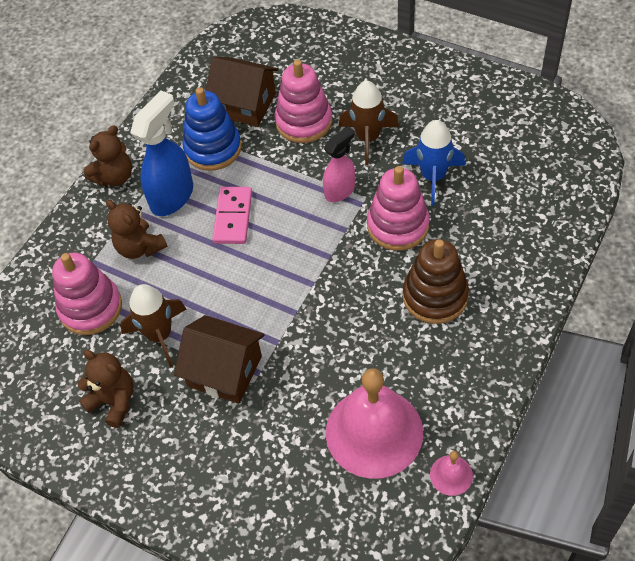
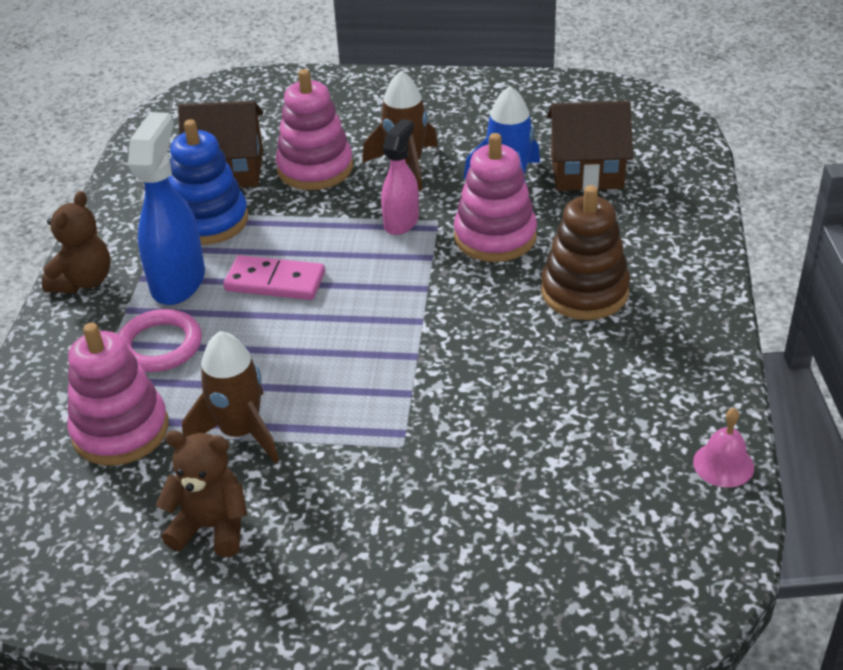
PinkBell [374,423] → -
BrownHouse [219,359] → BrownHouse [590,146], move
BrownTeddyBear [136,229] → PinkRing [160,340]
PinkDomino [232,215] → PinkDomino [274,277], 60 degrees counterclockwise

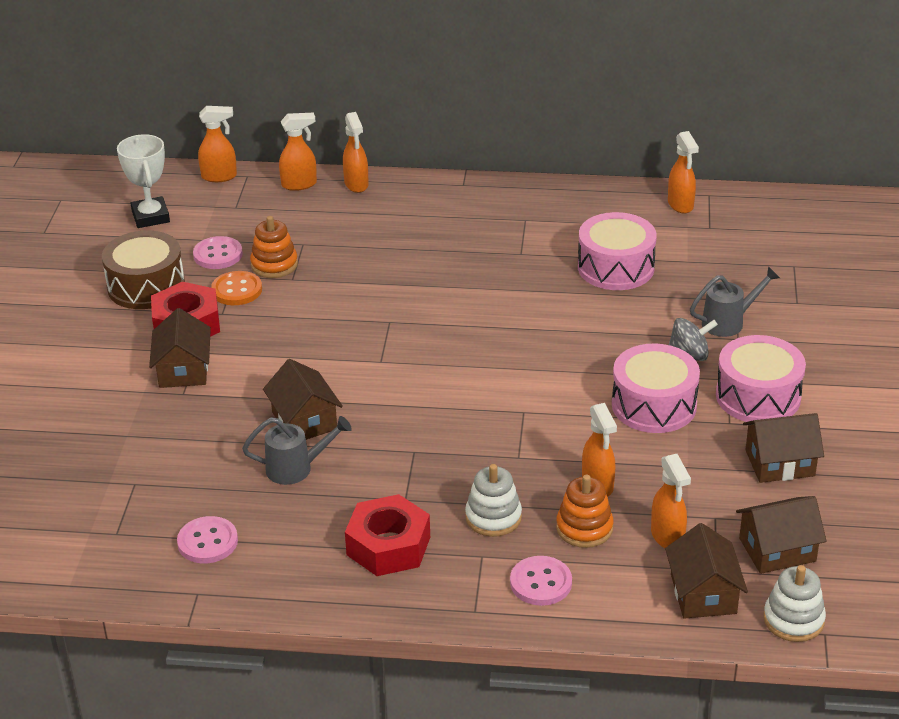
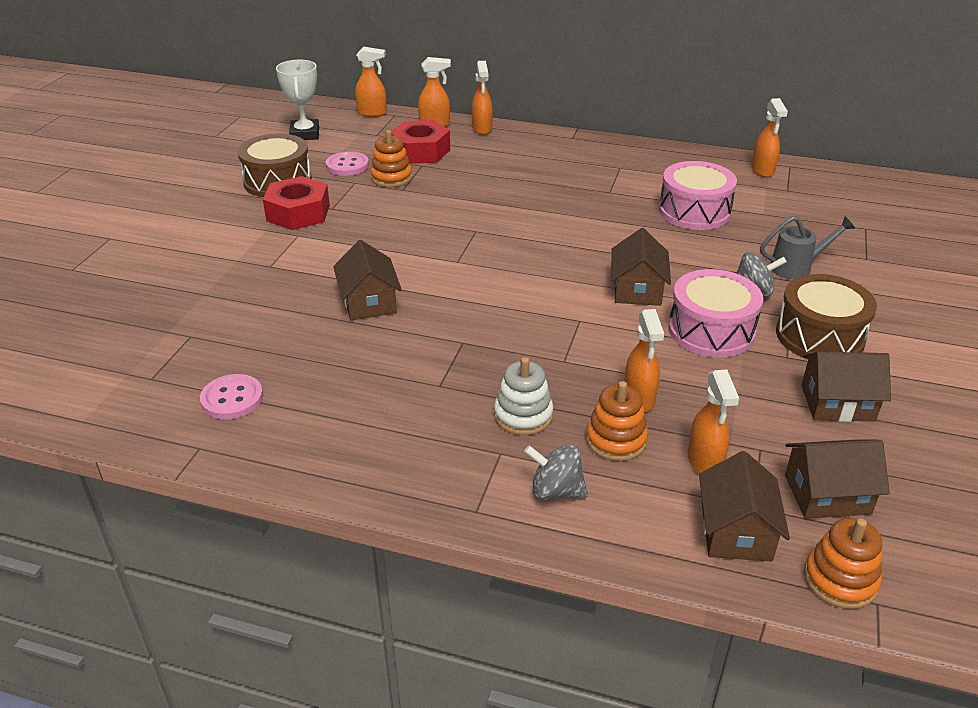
OrangeButton [236,288] → -
GreyWateringCan [297,450] → -
BrownHouse [180,348] → BrownHouse [641,267], move
RedNut [387,535] → RedNut [420,142], move
PinkButton [541,581] → GreySpinningTop [556,472]
PinkDrum [761,378] → BrownDrum [826,316]
WhiteStackingToy [795,603] → OrangeStackingToy [843,563]

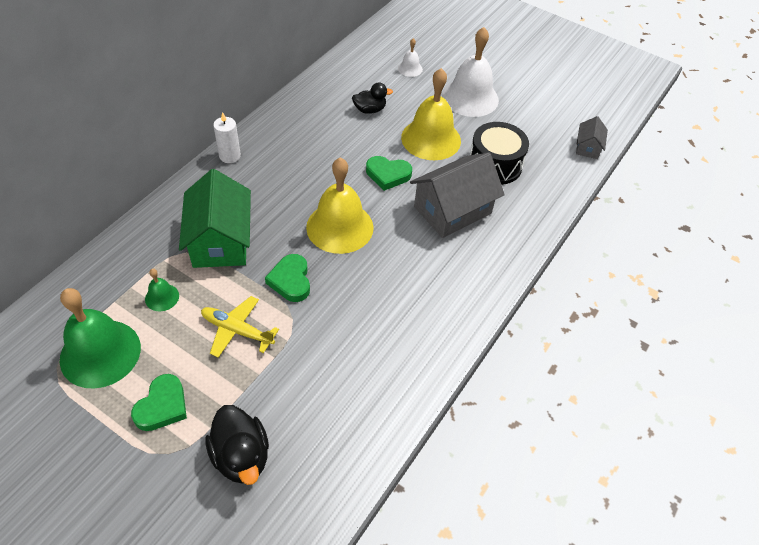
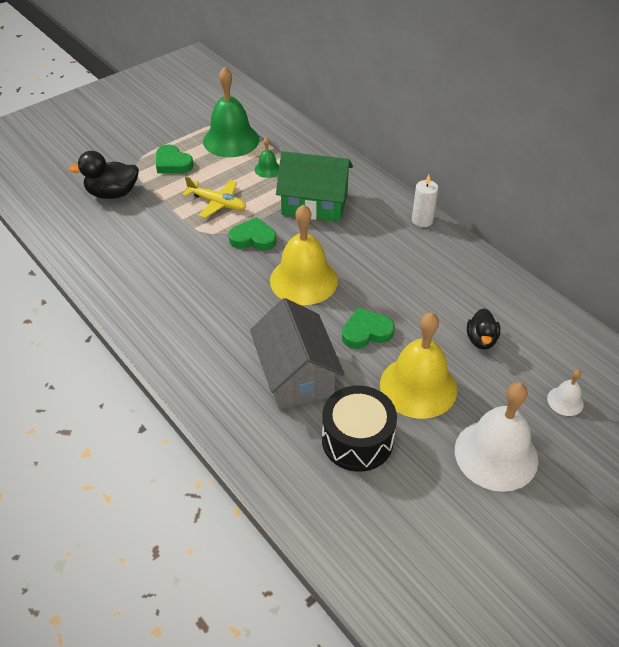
GreyHouse [592,137] → -
YellowPlane [240,327] → YellowPlane [214,197], 75 degrees clockwise
GreenHeart [389,173] → GreenHeart [368,328], 45 degrees clockwise

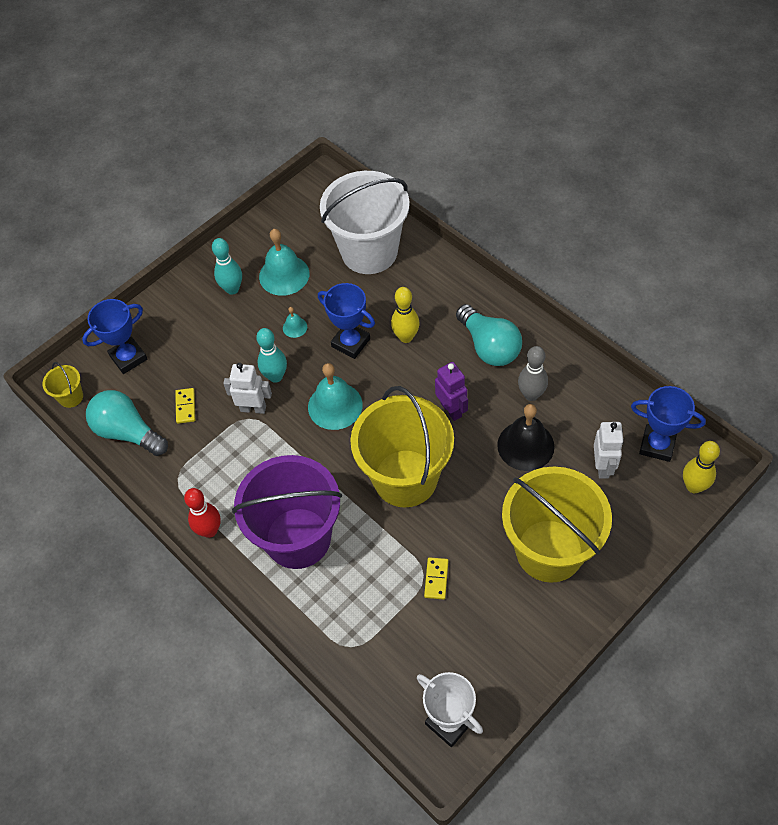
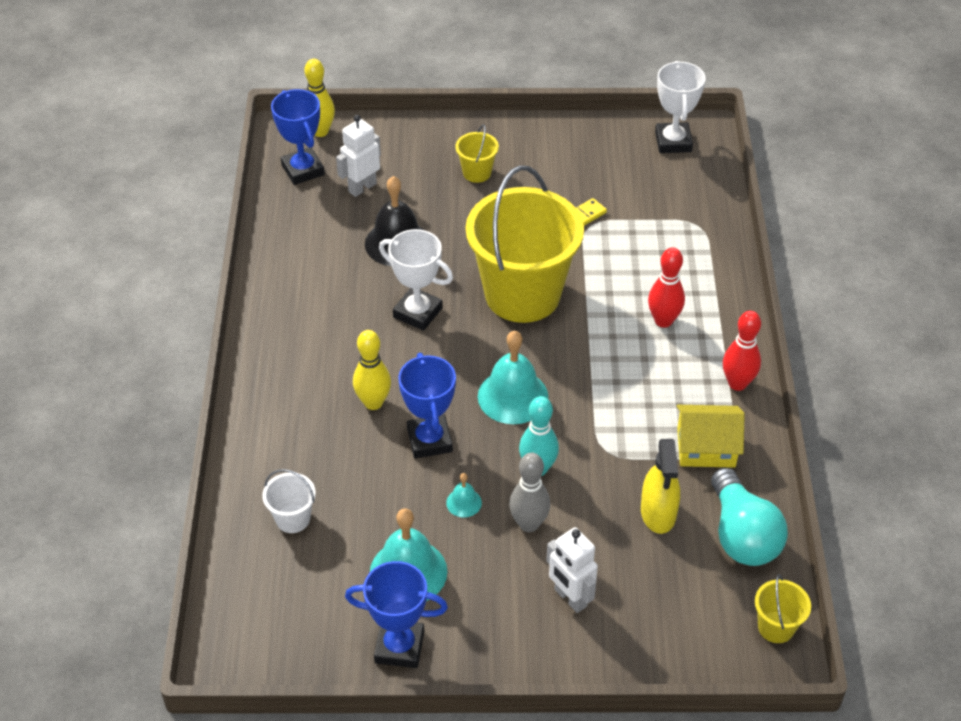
TurquoiseBowlingPin [227,266] → -
TurquoiseLightBulb [489,335] → -
- → YellowHouse [711,436]
BlueTrophy [114,336] → BlueTrophy [396,614], move
WhiteRobot [247,388] → WhiteRobot [572,570], move
GreyBowlingPin [533,373] → GreyBowlingPin [529,492], move
YellowDomino [185,406] → YellowSprayBottle [660,486]
PurpleBucket [287,512] → RedBowlingPin [666,288]
PurpleRobot [451,391] → WhiteTrophy [416,280]
WhiteBucket [365,222] → WhiteBucket [289,501], x0.41
YellowBucket [557,525] → YellowBucket [477,153], x0.41

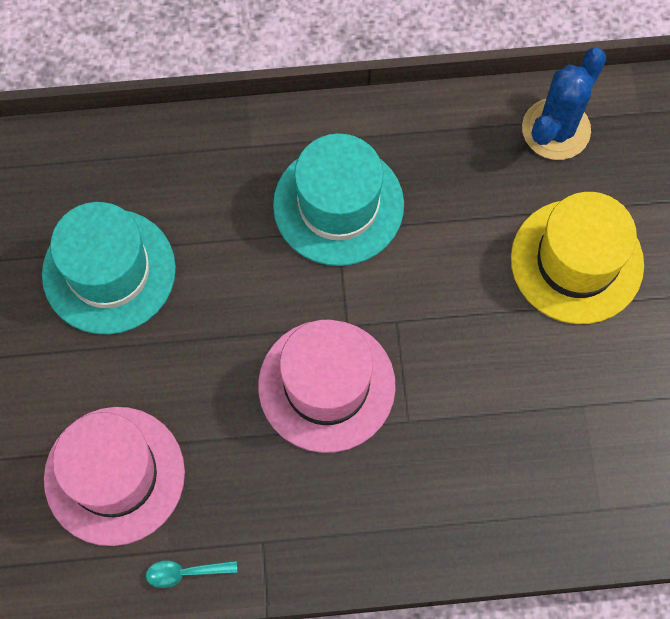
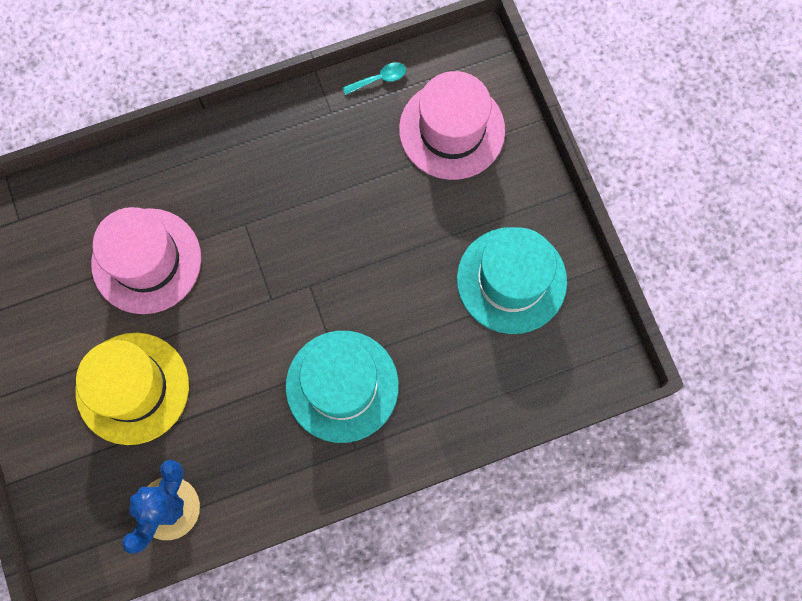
PinkHat [327,386] → PinkHat [146,260], move

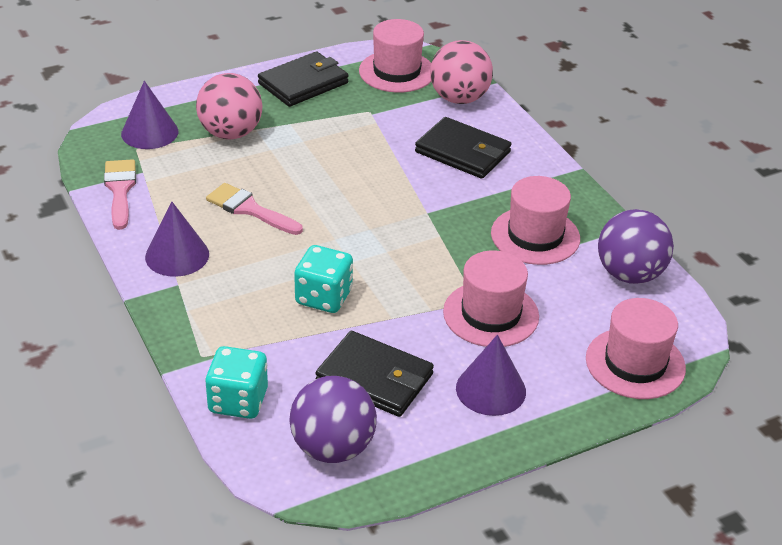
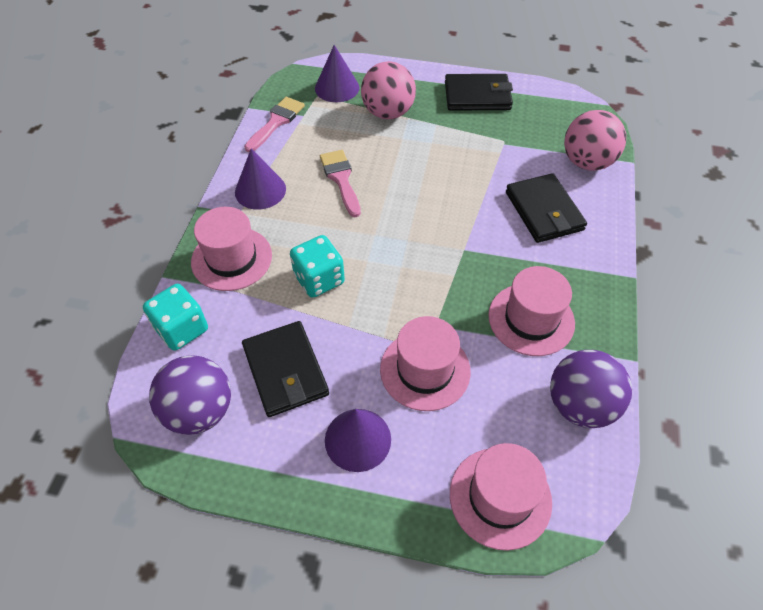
PinkHat [395,56] → PinkHat [231,249], move

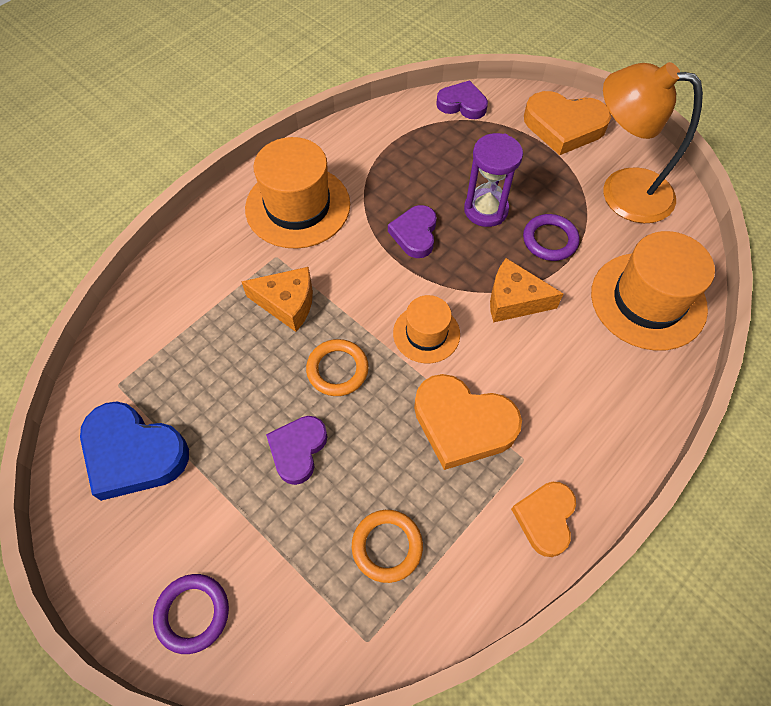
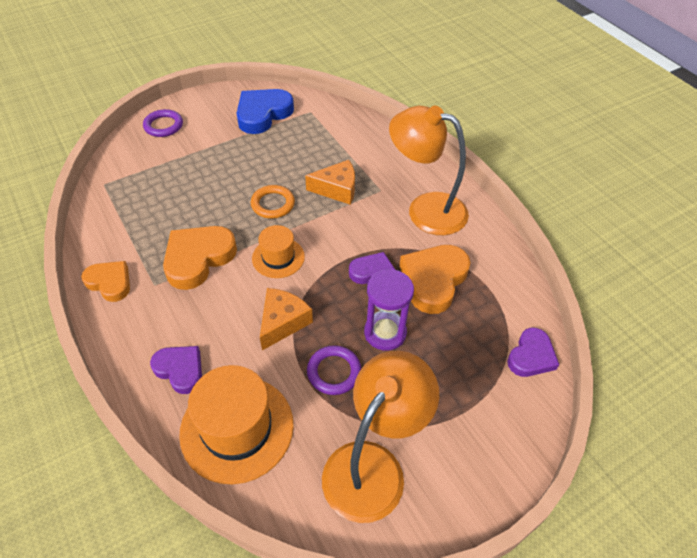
OrangeRing [387,546] → -
PurpleHeart [297,450] → PurpleHeart [176,370], move
OrangeHeart [567,123] → OrangeHeart [435,279], move
OrangeHat [297,193] → OrangeLamp [429,170]
OrangeCheese [277,299] → OrangeCheese [330,182], 120 degrees counterclockwise

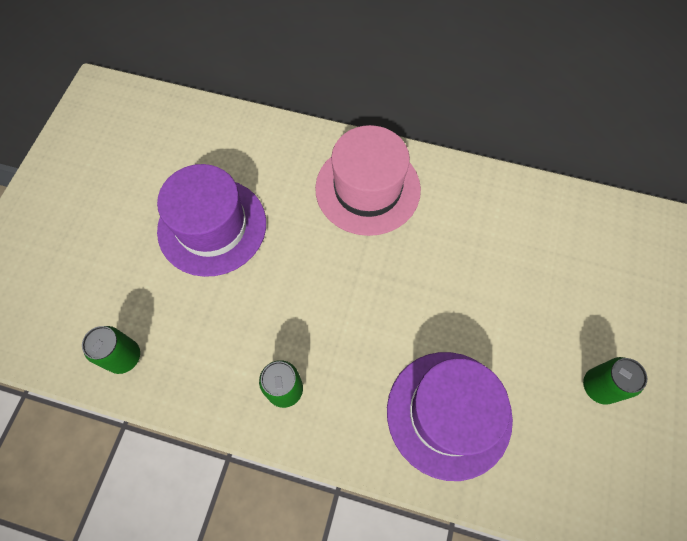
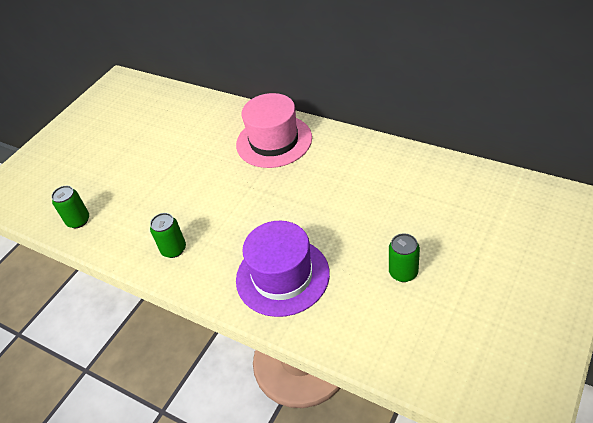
PurpleHat [211,220] → -

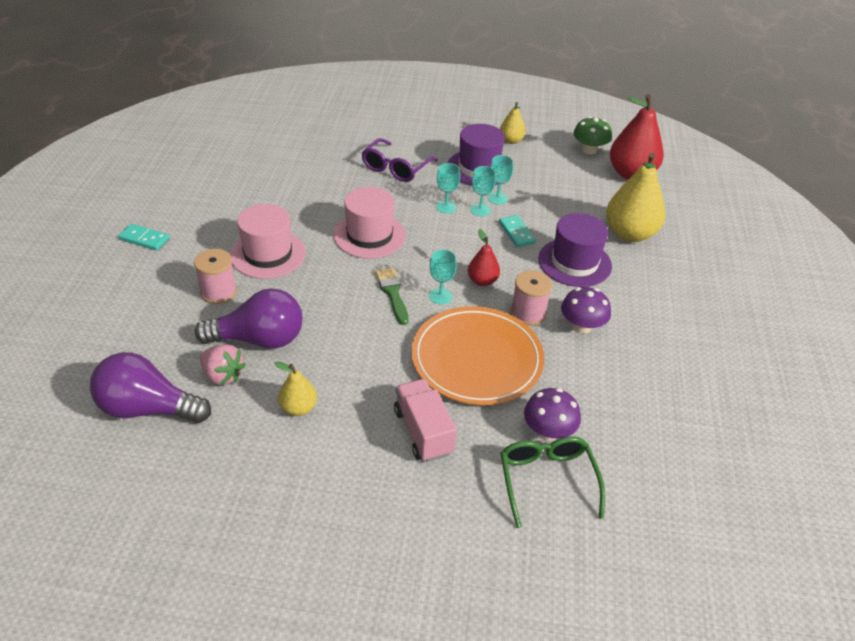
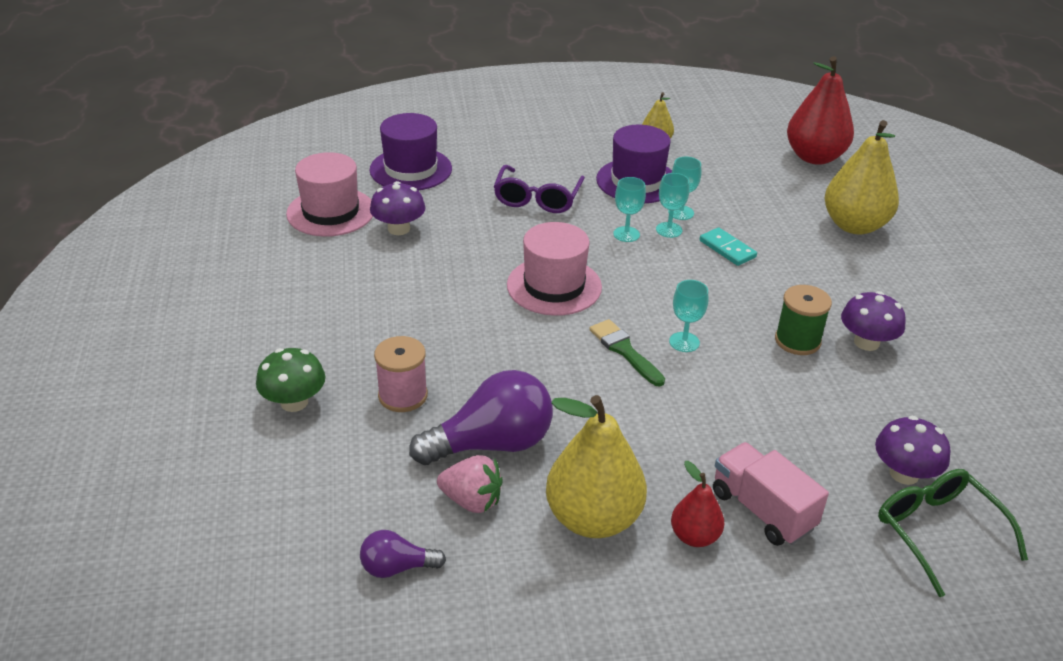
TurquoiseDomino [144,237] → -
OrangePlate [477,355] → -
- → PurpleMushroom [397,208]
PinkHat [268,241] → PinkHat [329,194], move
RedPear [484,257] → RedPear [697,504], move
PurpleHat [575,250] → PurpleHat [410,151], move
GreenMushroom [592,135] → GreenMushroom [290,380], move
PinkSpool [531,298] → GreenSpool [803,320]
PurpleLightBulb [150,387] → PurpleLightBulb [403,554], x0.51
YellowPear [295,388] → YellowPear [596,466], x1.91

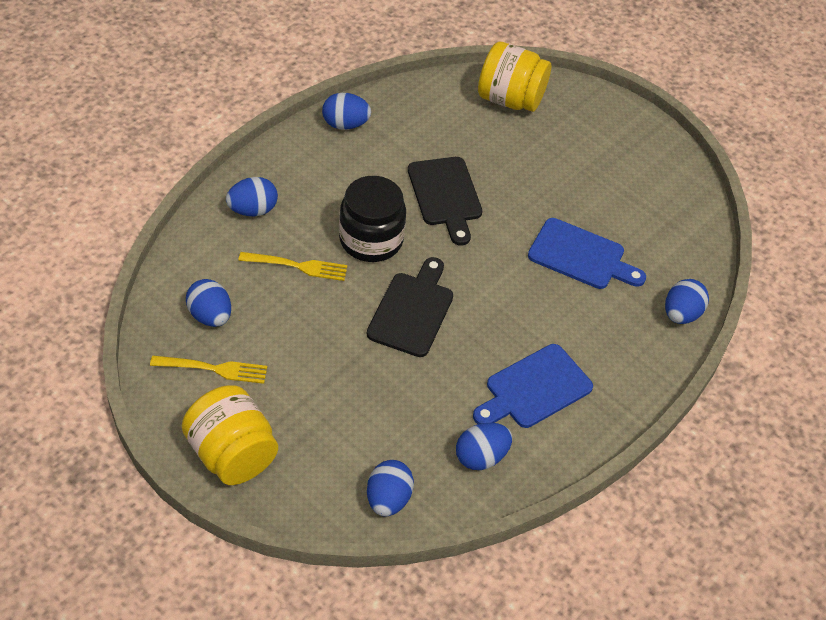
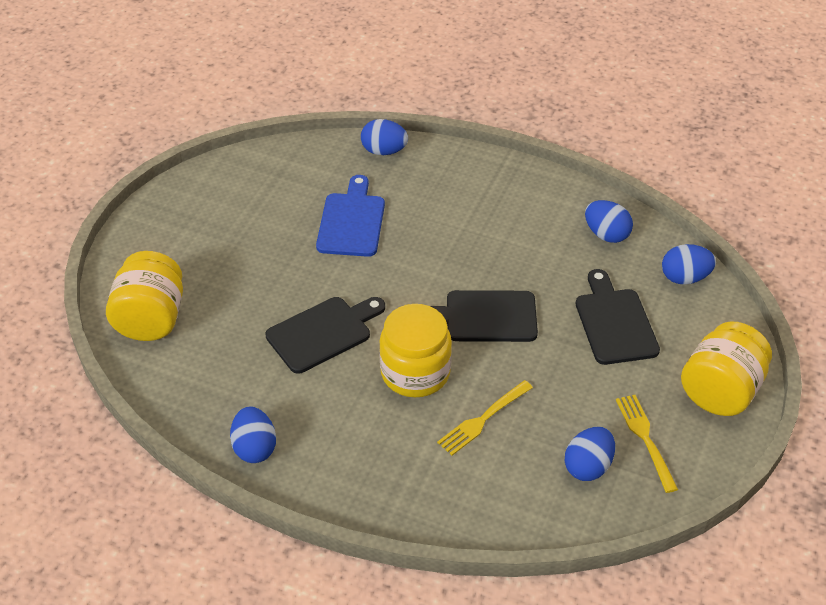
BlueEgg [252,196] → -
BlueCuttingBoard [533,386] → -
- → BlackCuttingBoard [618,317]
BlackJar [372,219] → YellowJar [415,350]
YellowFork [292,266] → YellowFork [485,417], 120 degrees counterclockwise

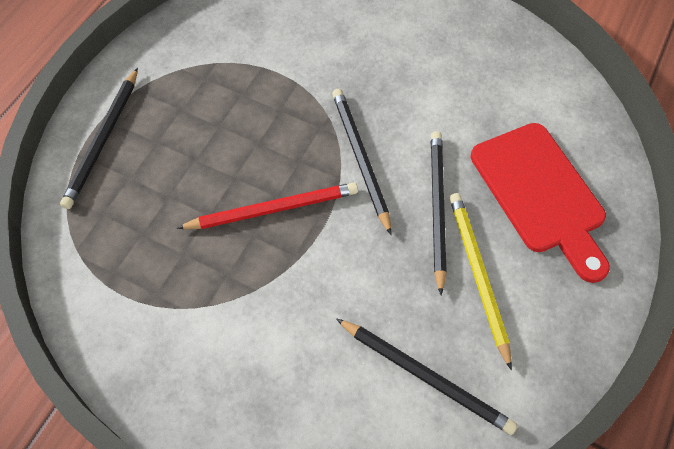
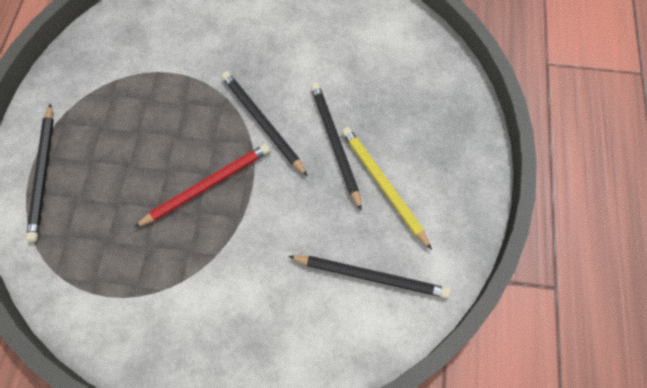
RedCuttingBoard [540,203] → -

